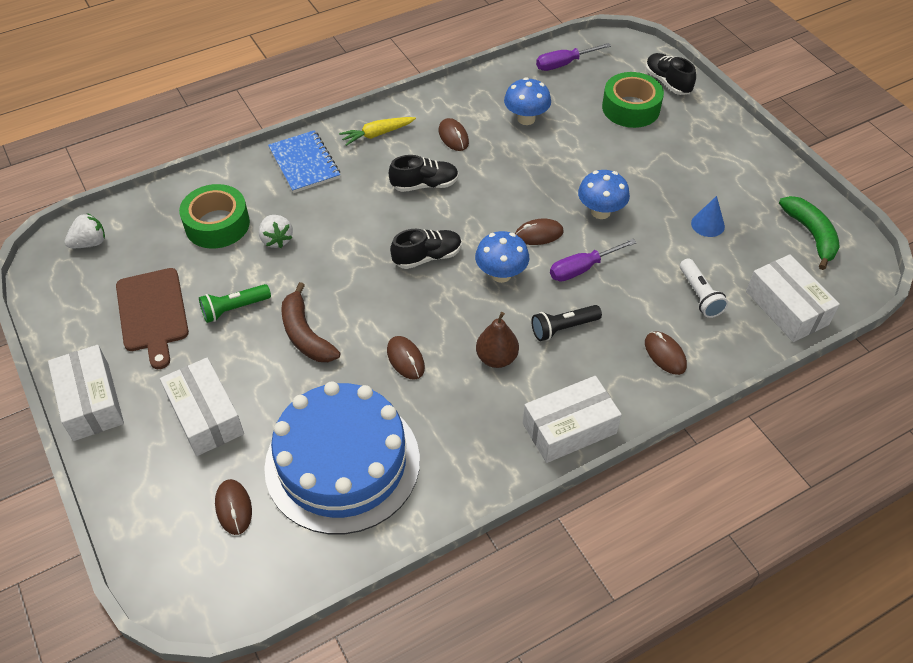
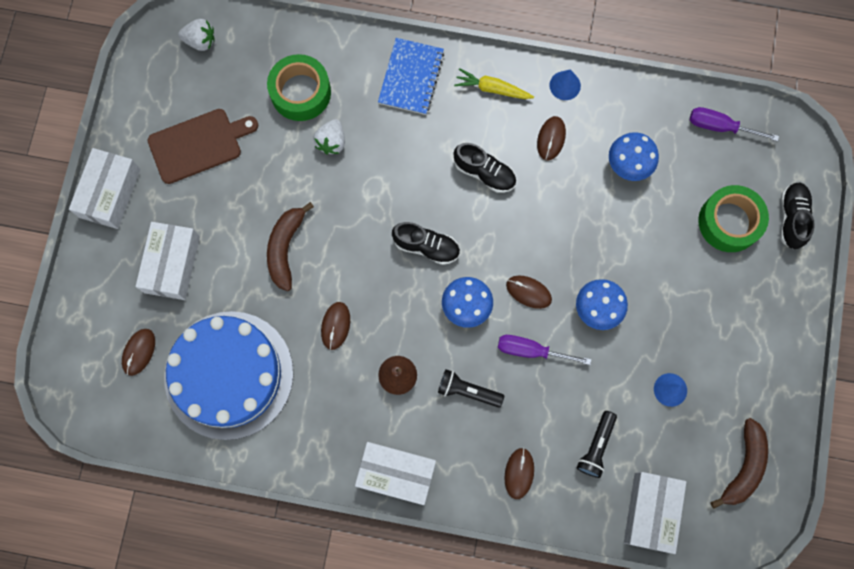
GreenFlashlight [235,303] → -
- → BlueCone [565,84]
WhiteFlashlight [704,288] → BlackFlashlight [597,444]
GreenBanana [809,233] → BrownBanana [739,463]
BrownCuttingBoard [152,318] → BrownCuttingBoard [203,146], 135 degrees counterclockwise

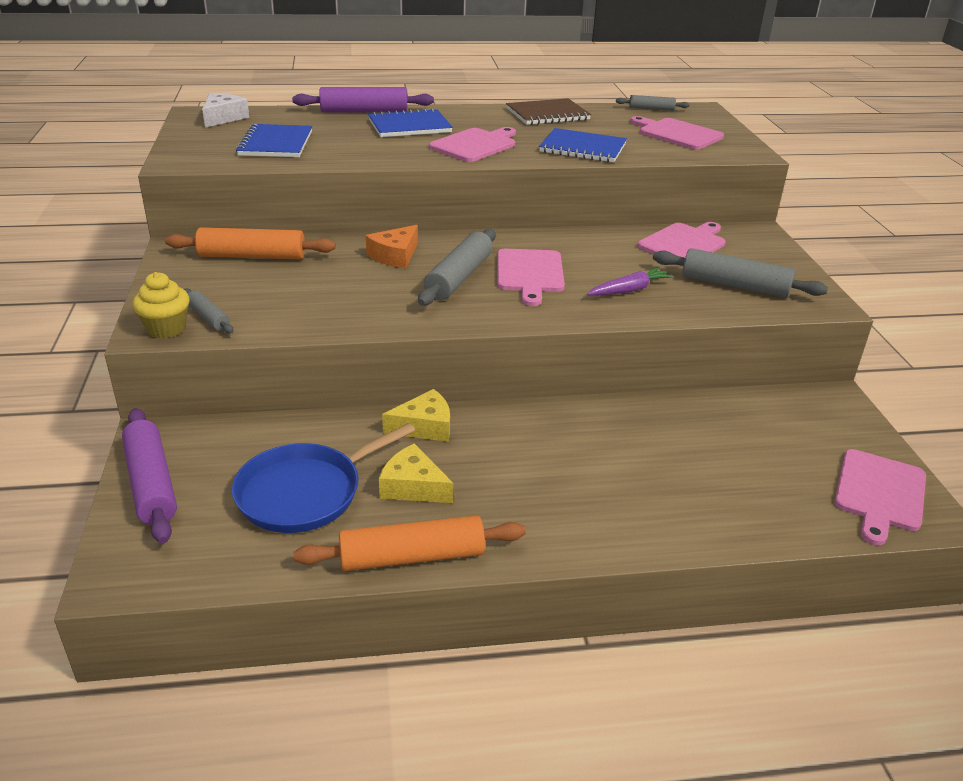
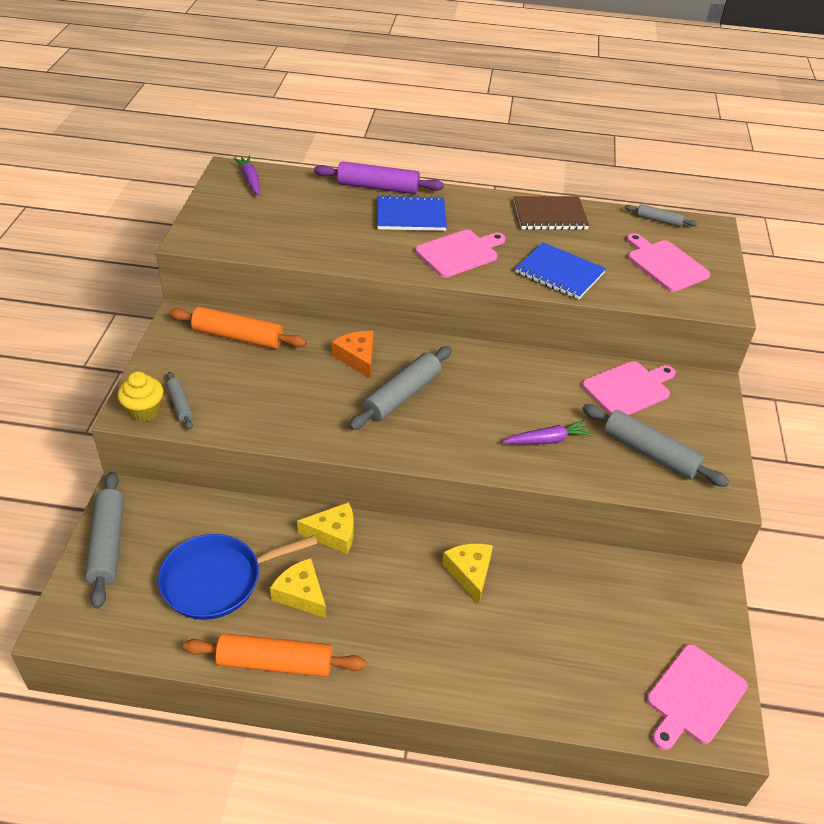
BlueNotebook [274,140] → -
PinkCuttingBoard [531,277] → -
- → YellowCheese [467,573]
WhiteCheese [225,110] → PurpleCarrot [246,175]
PurpleRollingPin [149,476] → GreyRollingPin [104,540]
OrangeCheese [392,246] → OrangeCheese [352,354], 105 degrees clockwise

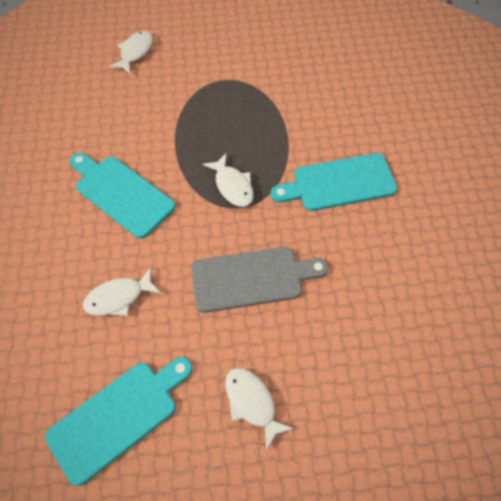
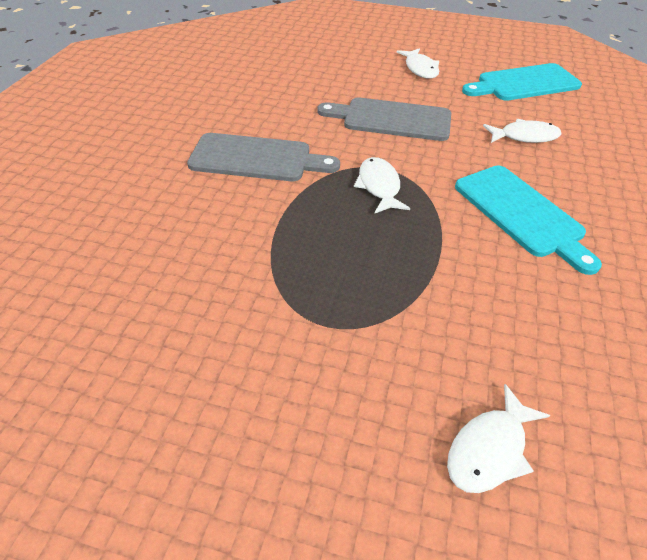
TurquoiseCuttingBoard [334,182] → GreyCuttingBoard [263,157]

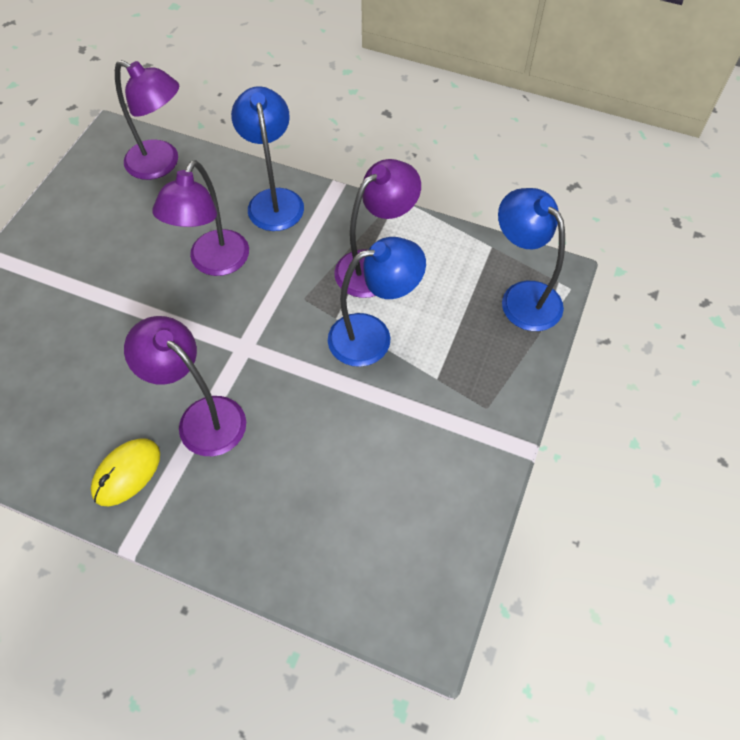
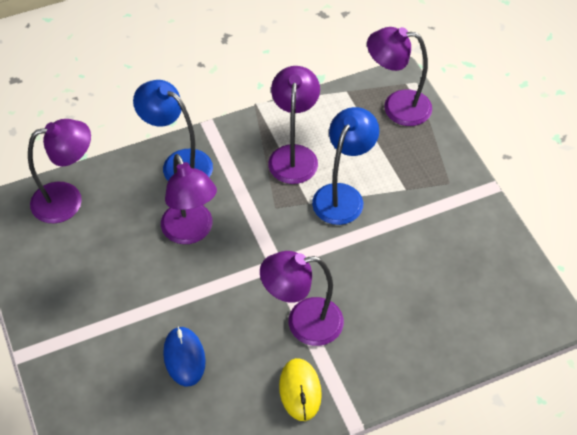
- → BlueMouse [184,356]
BlueLamp [531,259] → PurpleLamp [399,76]

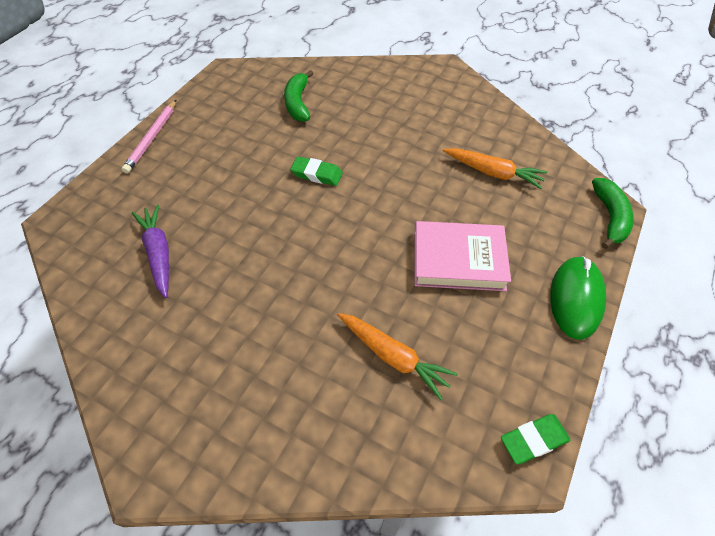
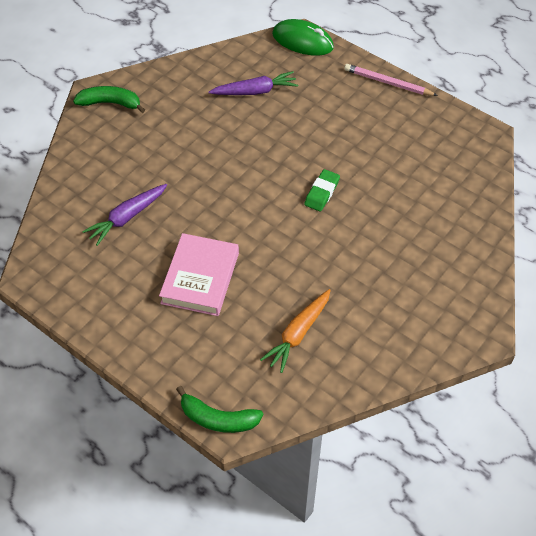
GreenEraser [535,439] → -
GreenBanana [299,96] → GreenBanana [109,99], move
GreenMouse [578,298] → GreenMouse [303,37], move
OrangeCarrot [397,356] → PurpleCarrot [124,215]

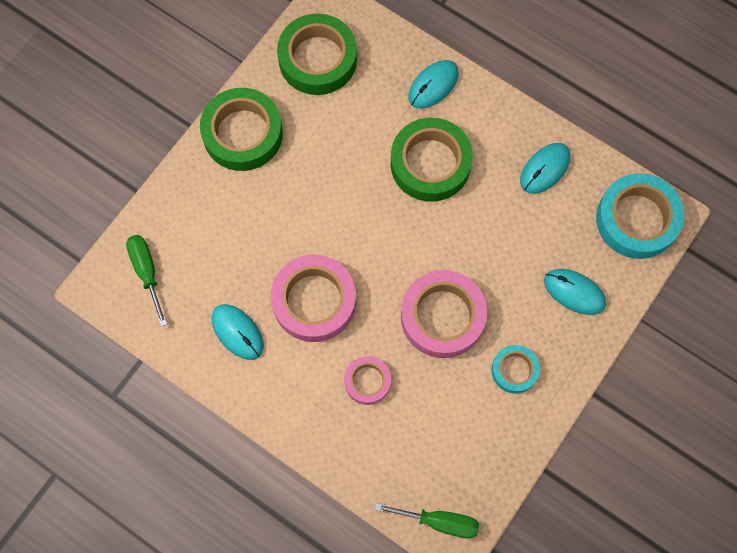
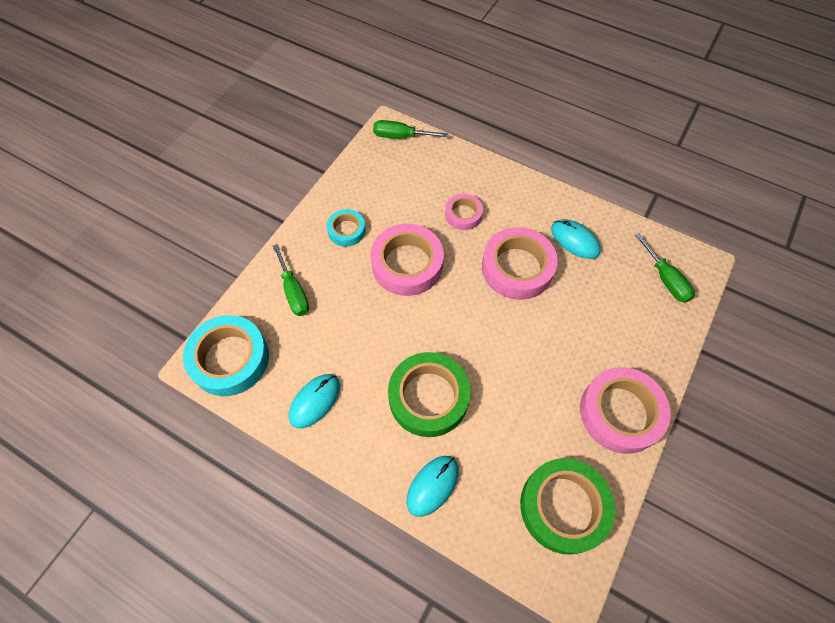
TurquoiseMouse [575,292] → GreenScrewdriver [291,280]
GreenTape [241,129] → PinkTape [625,410]

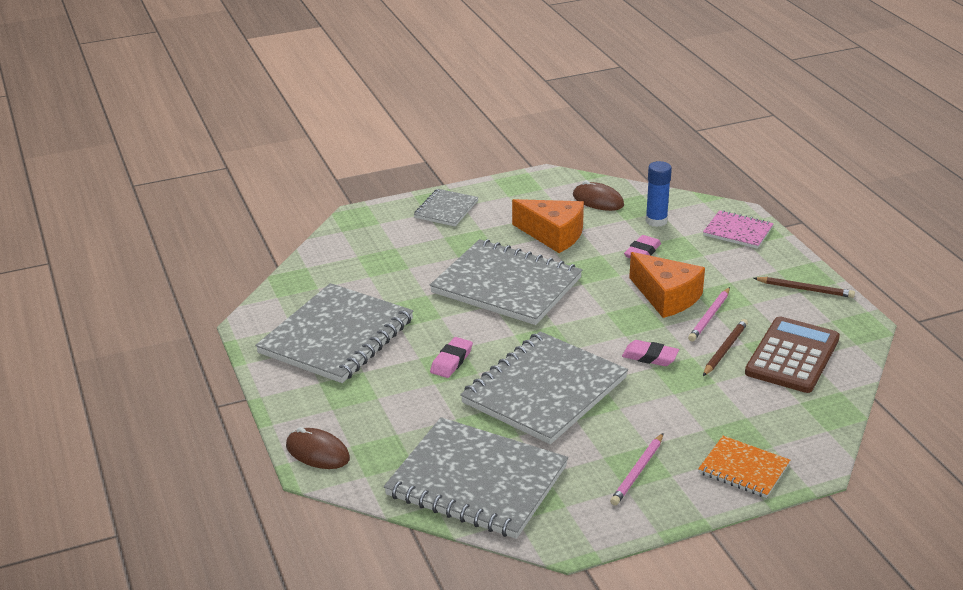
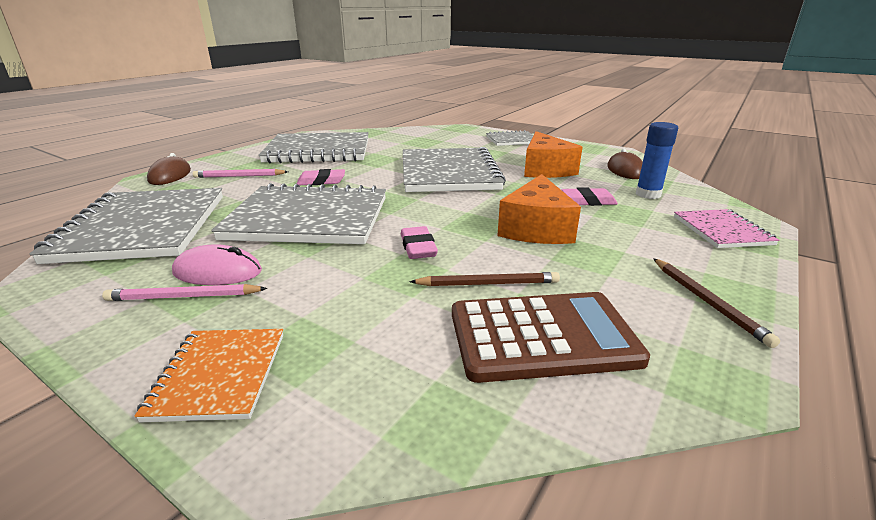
- → PinkMouse [217,264]
PinkPencil [709,314] → PinkPencil [240,173], move

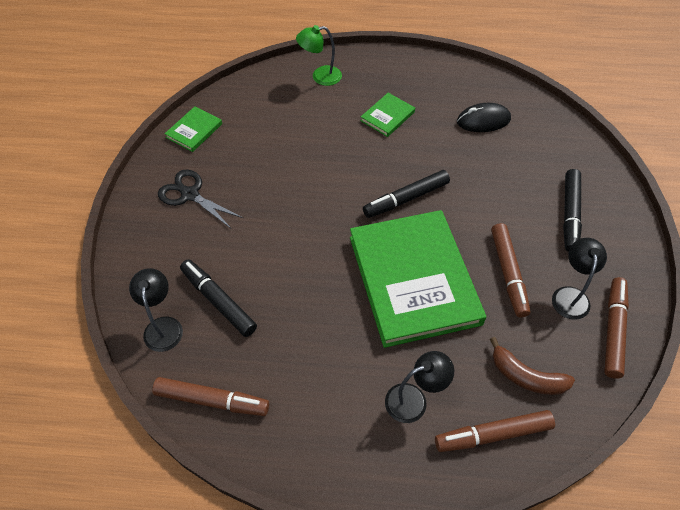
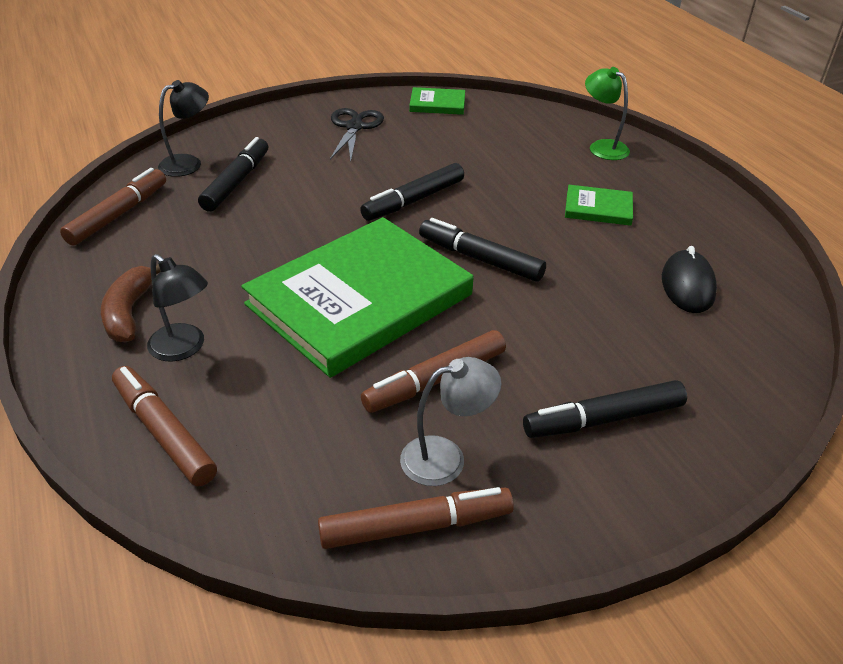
- → BlackMarker [412,192]
BrownBanana [532,366] → BrownBanana [131,303], move
BlackLamp [579,279] → GreyLamp [450,421]
BrownMarker [210,396] → BrownMarker [113,207], 135 degrees counterclockwise
BlackMouse [484,117] → BlackMouse [689,279], 45 degrees clockwise

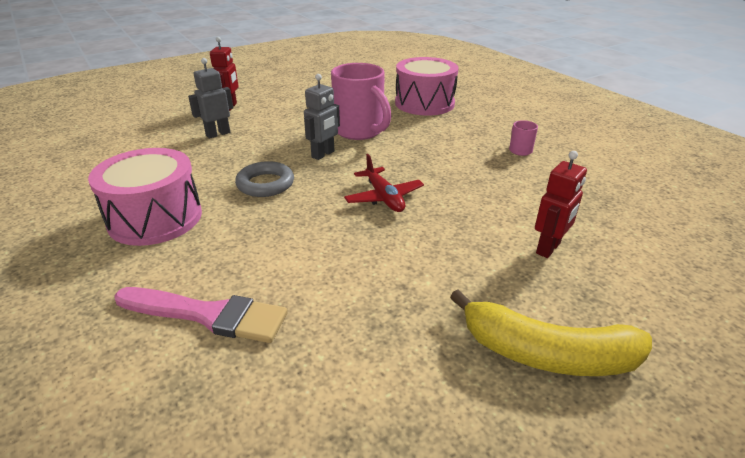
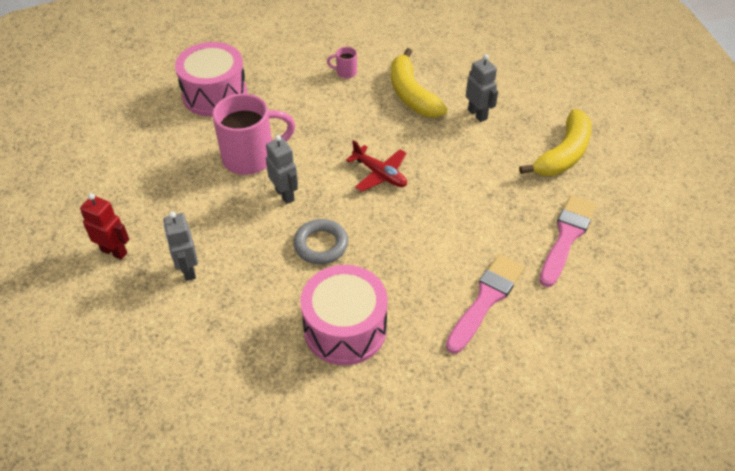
- → YellowBanana [419,83]
- → PinkBrush [567,241]
RedRobot [561,204] → GreyRobot [482,88]
RedPlane [384,183] → RedPlane [376,166], 45 degrees clockwise

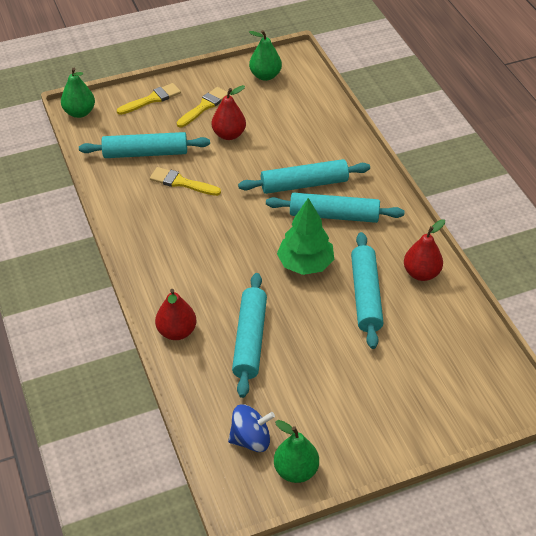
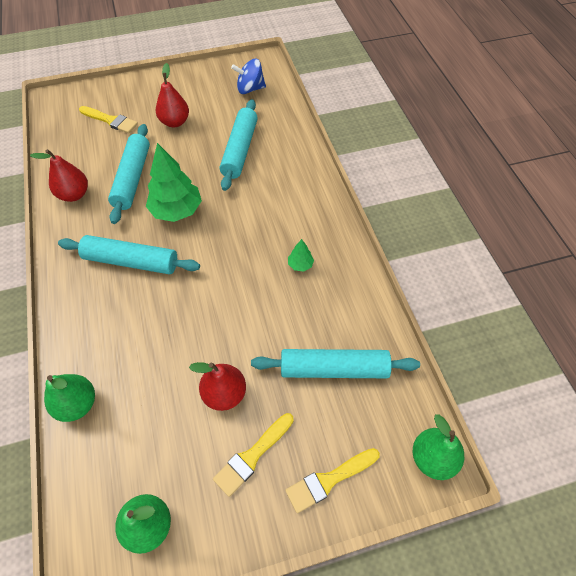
TurquoiseRollingPin [304,176] → -
- → GreenTree [301,255]
YellowBrush [185,181] → YellowBrush [108,119], move
RedPear [175,314] → RedPear [172,95], move
GreenPear [296,451] → GreenPear [69,398], move

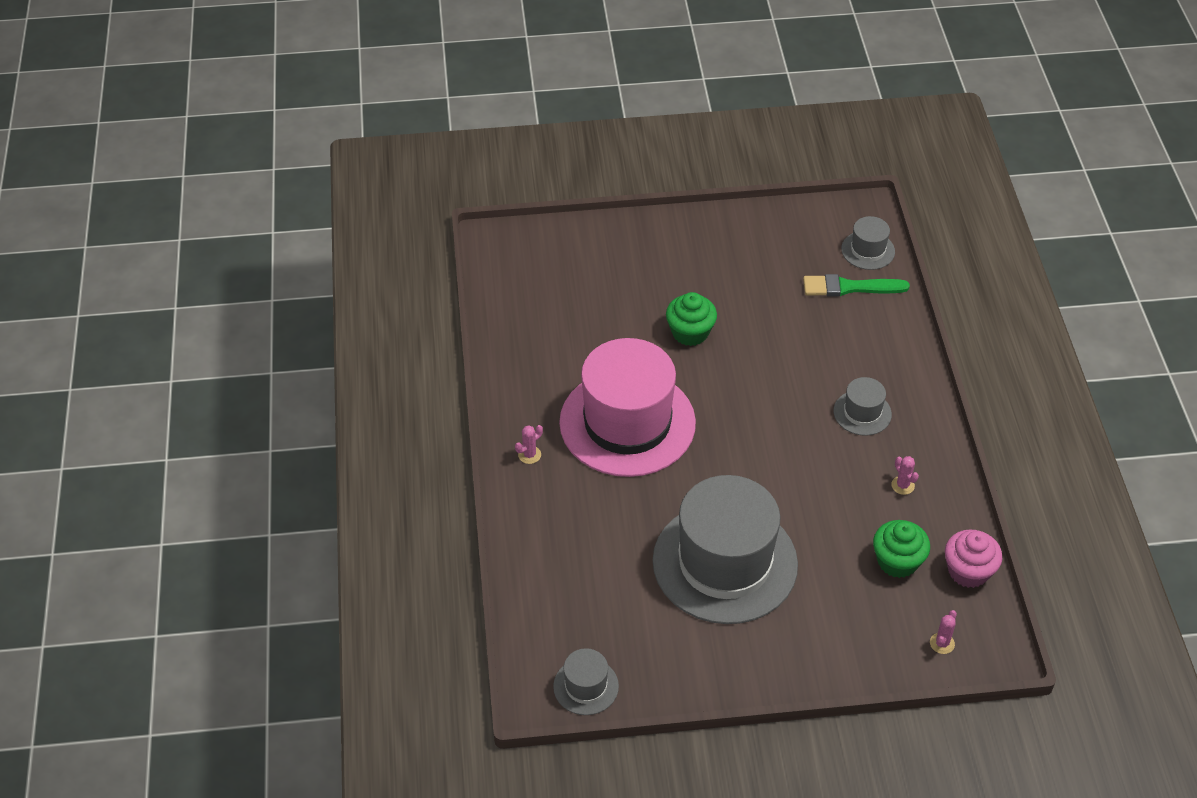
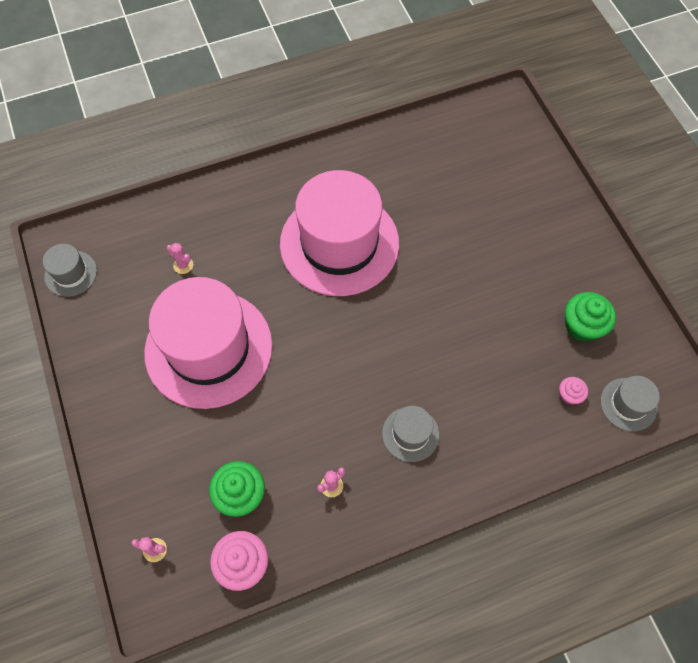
PinkCactus [529,444] → PinkCactus [179,258], move
GreenCupcake [691,319] → GreenCupcake [590,317], move
GreenBrush [856,285] → PinkCupcake [573,391]
GreyHat [725,549] → PinkHat [208,343]

